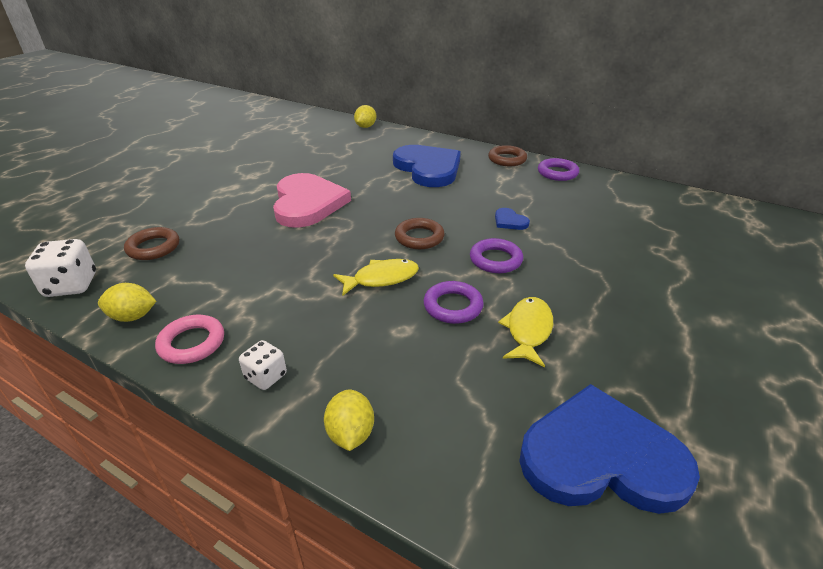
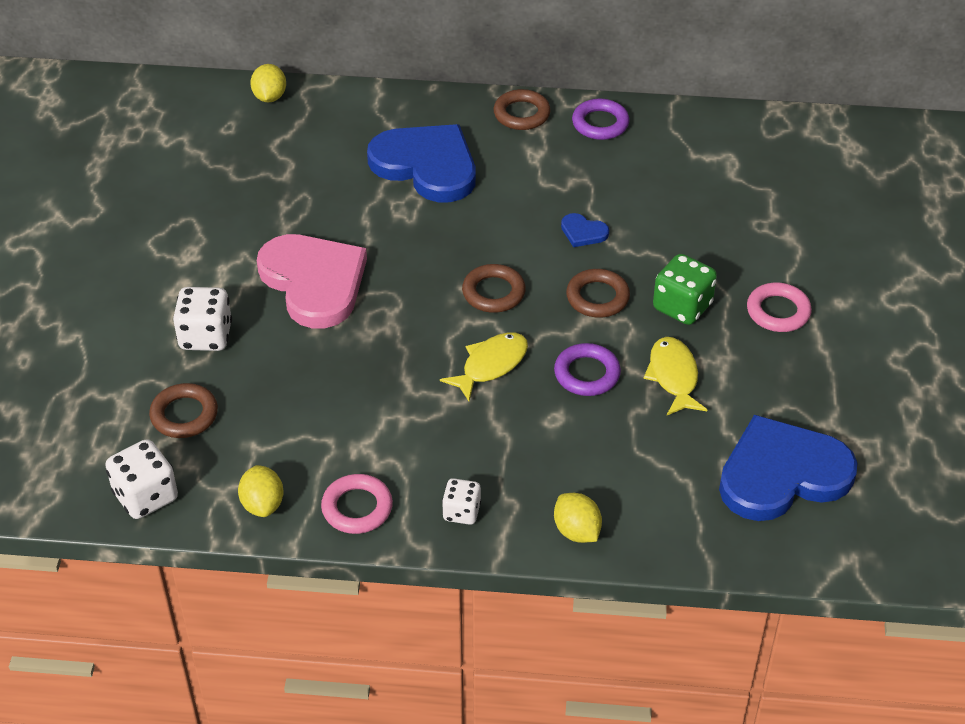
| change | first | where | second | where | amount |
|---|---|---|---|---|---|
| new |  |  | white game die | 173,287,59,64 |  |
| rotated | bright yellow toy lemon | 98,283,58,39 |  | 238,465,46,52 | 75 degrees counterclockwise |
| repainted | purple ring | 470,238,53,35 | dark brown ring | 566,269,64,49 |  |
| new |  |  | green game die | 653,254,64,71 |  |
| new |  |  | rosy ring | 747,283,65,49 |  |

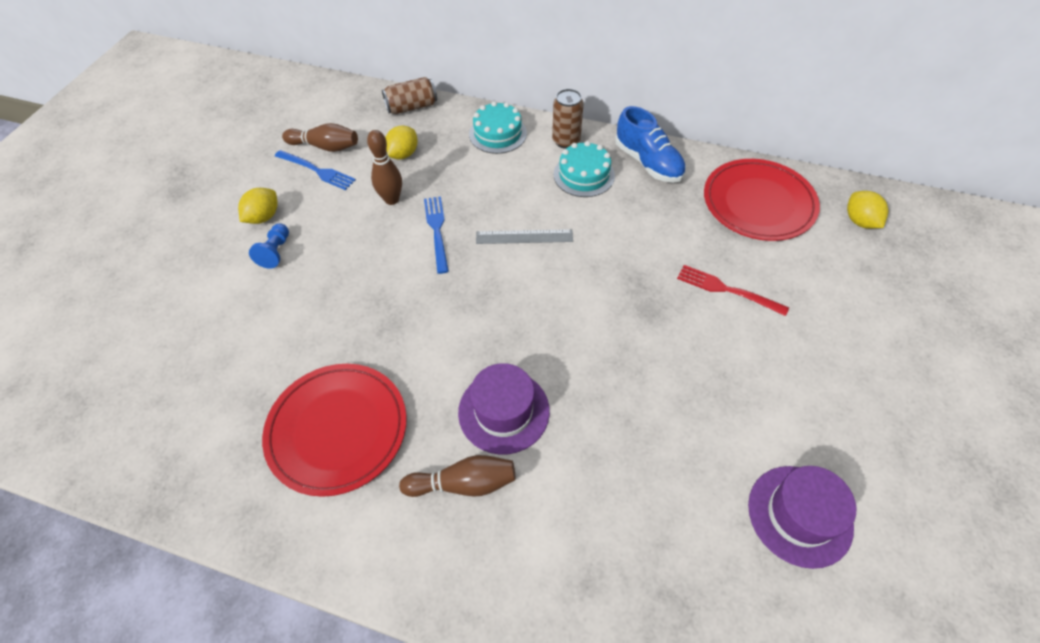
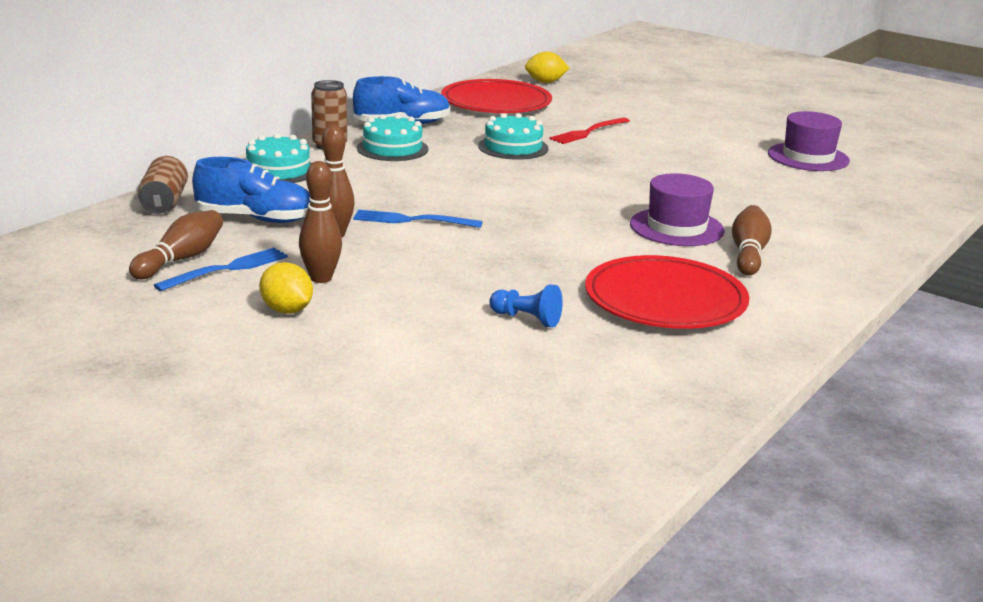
| change | first | where | second | where | amount |
|---|---|---|---|---|---|
| swapped | bright yellow toy lemon | 385,126,33,33 | blue sneaker | 192,157,118,66 |  |
| new |  |  | dark brown bowling pin | 299,161,43,122 |  |
| new |  |  | turquoise layer cake | 478,113,70,47 |  |
| shifted | blue pawn | 249,224,40,45 |  | 489,284,74,43 |  |
| gone | gray ruler | 476,229,97,15 |  |  |  |

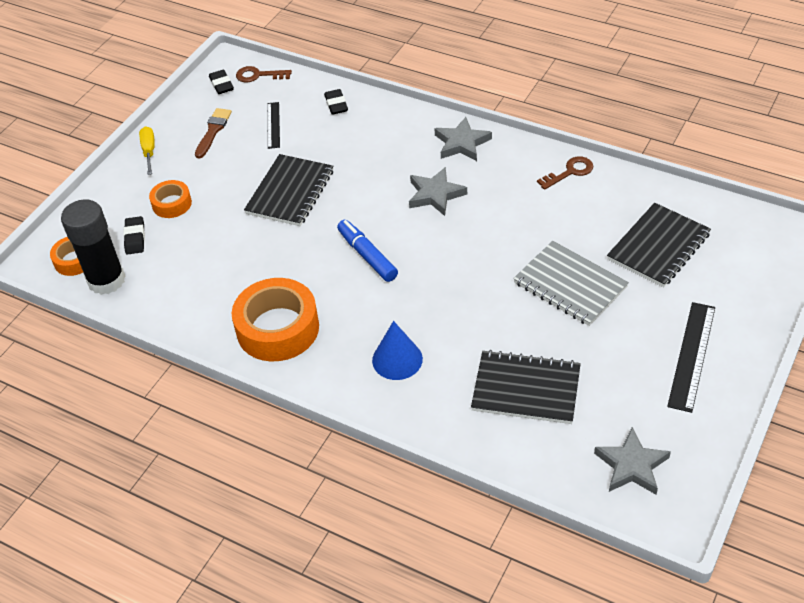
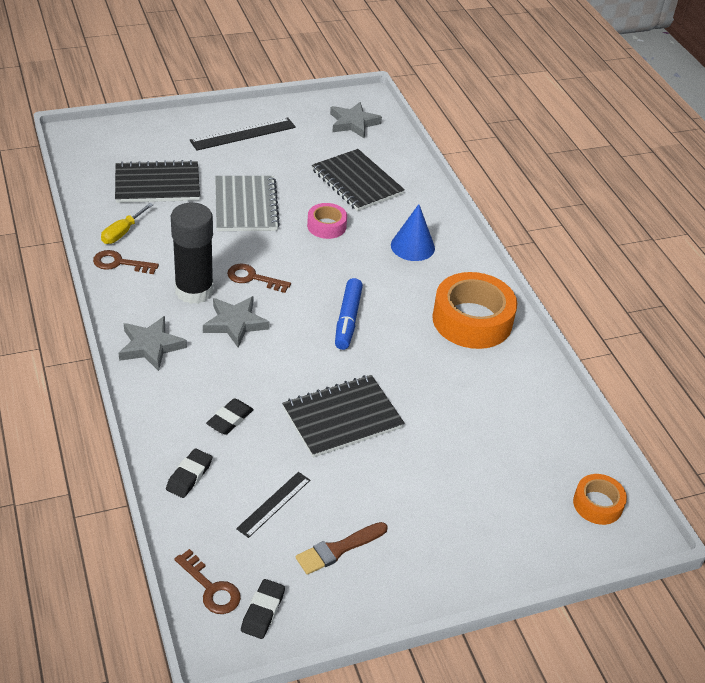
| change | first | where | second | where | amount |
|---|---|---|---|---|---|
| shifted | bright yellow screwdriver | 139,126,16,49 |  | 101,203,53,41 |  |
| shifted | jet-black glue stick | 61,199,64,96 |  | 171,202,42,102 |  |
| shifted | jet-black eraser | 123,216,22,39 |  | 206,398,48,37 |  |
| new |  |  | dark brown door key | 227,264,64,29 |  |
| new |  |  | rosy roll of tape | 307,203,40,36 |  |
| gone | orange roll of tape | 149,180,43,38 |  |  |  |

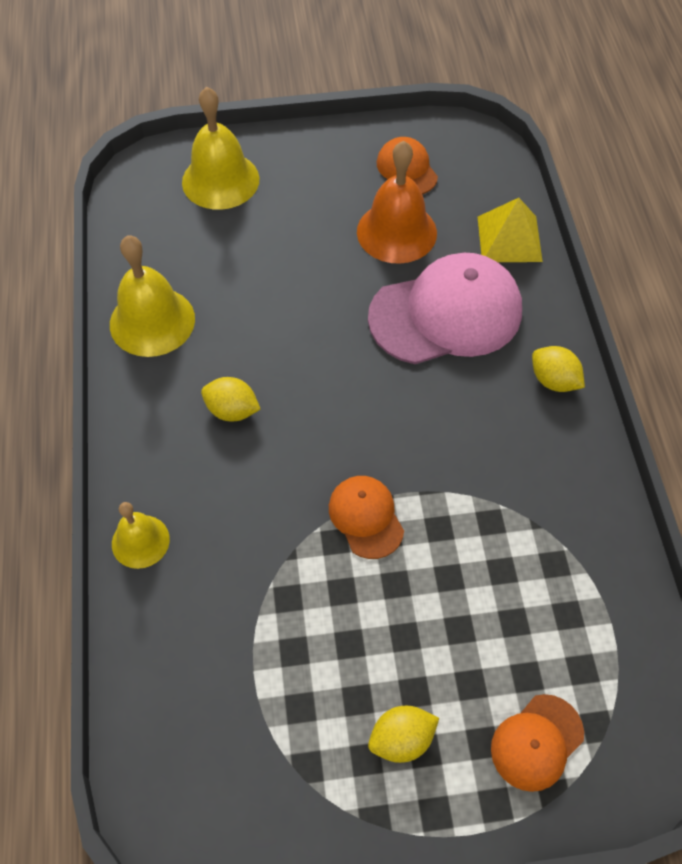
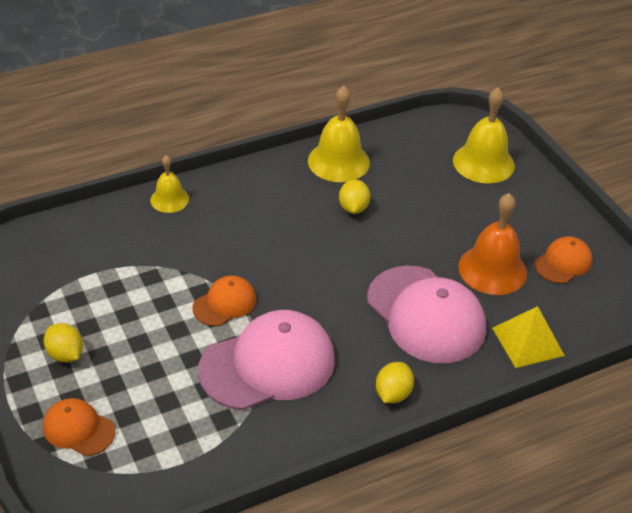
| change | first | where | second | where | amount |
|---|---|---|---|---|---|
| new |  |  | rosy peaked cap | 198,310,137,100 |  |
| shifted | bright yellow toy lemon | 201,377,59,44 |  | 339,179,31,35 |  |

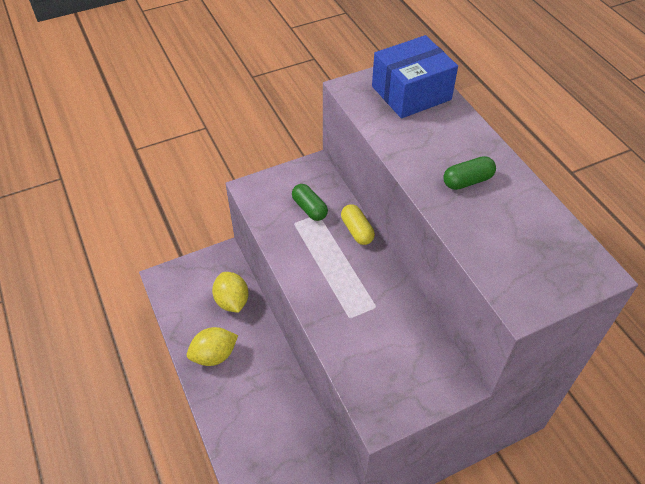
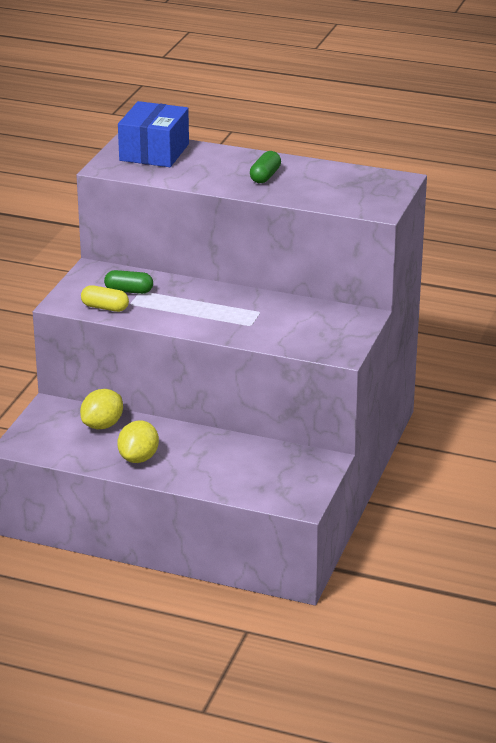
| change | first | where | second | where | amount |
|---|---|---|---|---|---|
| rotated | bright yellow toy lemon | 212,272,36,41 |  | 80,389,43,40 | 75 degrees counterclockwise |
| shifted | bright yellow capsule | 341,204,34,41 |  | 81,285,48,27 |  |

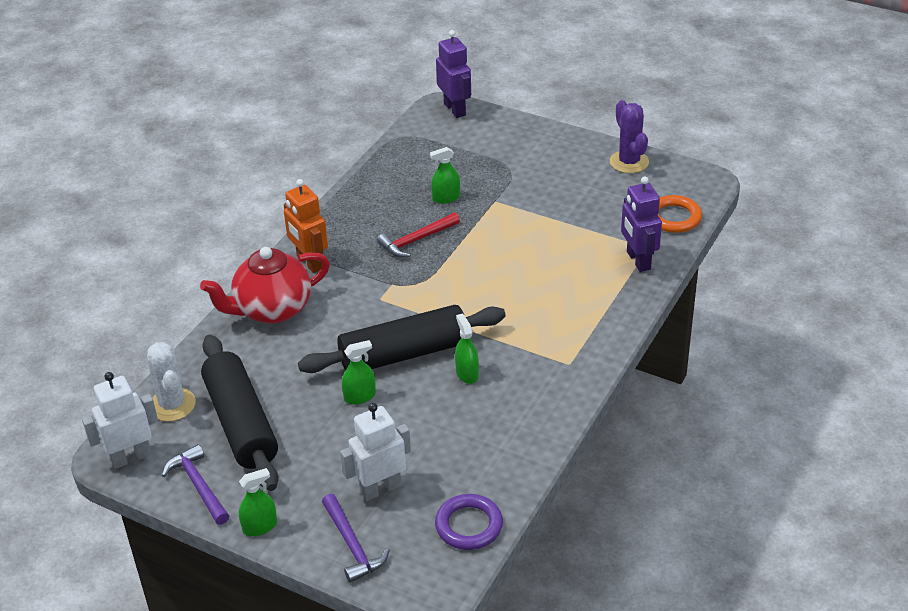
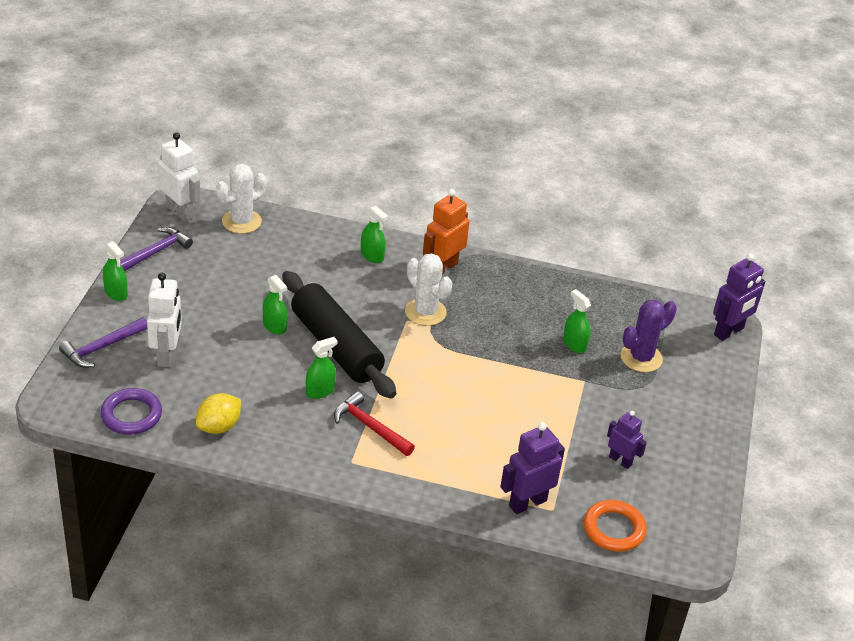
| change | first | where | second | where | amount |
|---|---|---|---|---|---|
| rotated | white robot figure | 340,403,71,98 |  | 147,273,35,94 | 45 degrees clockwise |
| new |  |  | bright yellow toy lemon | 196,393,45,41 |  |
| shifted | red claw hammer | 377,212,83,45 |  | 334,391,81,65 |  |
| swapped | red tea pot | 200,247,130,77 | green sprayer | 361,206,27,57 |  |
| new |  |  | white cactus | 405,253,47,73 |  |
| new |  |  | purple robot figure | 607,411,40,58 |  |
| shifted | purple cactus | 610,100,39,73 |  | 621,299,56,73 |  |
| gone | jet-black dough roller | 201,335,77,156 |  |  |  |

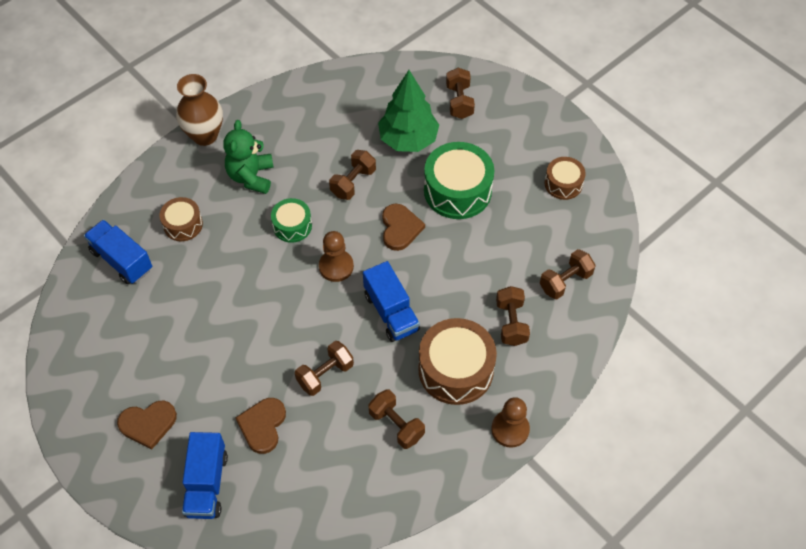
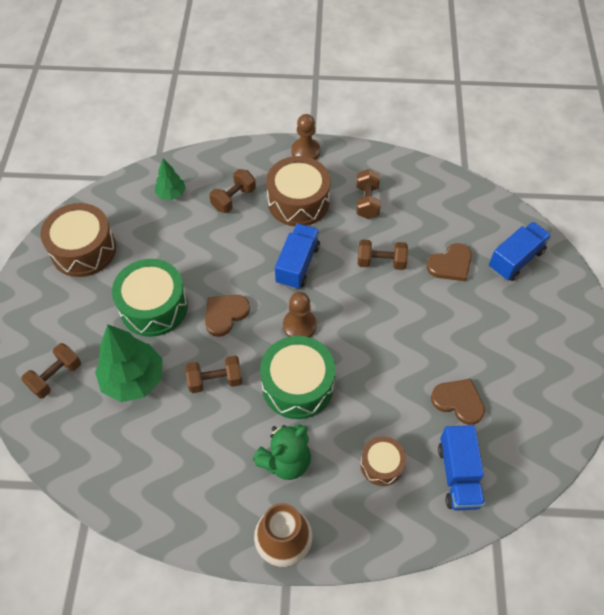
| change | first | where | second | where | amount |
|---|---|---|---|---|---|
| scaled | dark brown drum | 544,157,42,43 |  | 40,203,76,74 | x1.78 |
| swapped | dark brown hand weight | 540,249,55,50 | green tree | 155,159,31,41 |  |
| scaled | green drum | 271,198,41,45 |  | 260,336,75,83 | x1.78 |
| shifted | dark brown love heart | 117,401,60,49 |  | 431,379,54,46 |  |

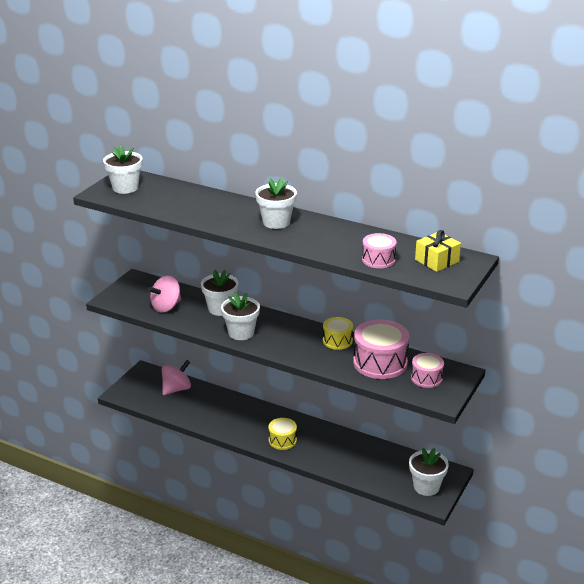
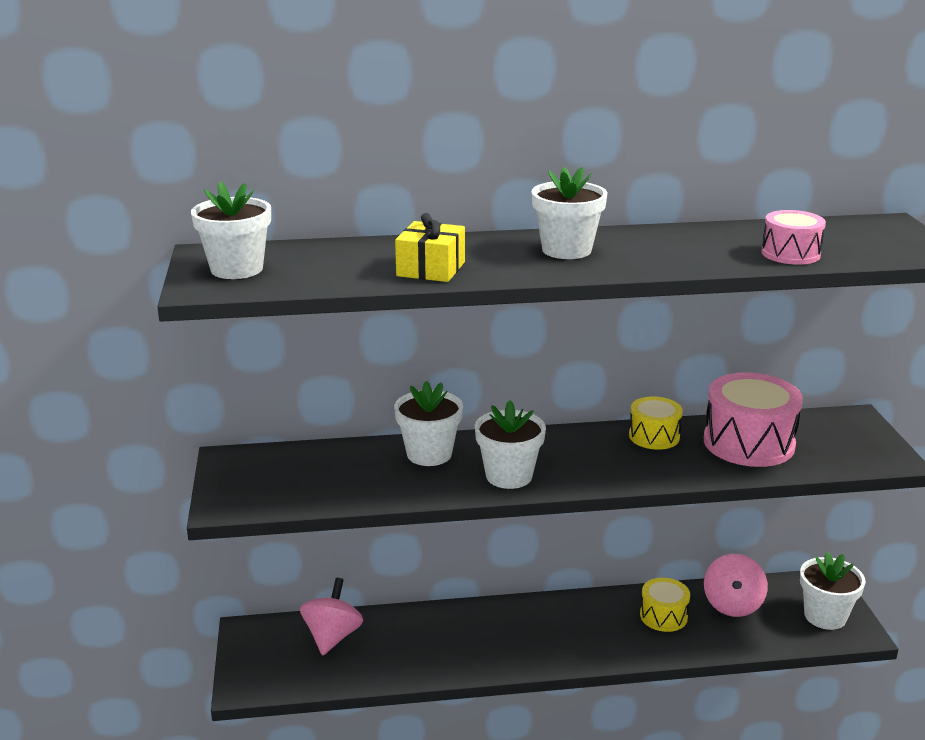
| change | first | where | second | where | amount |
|---|---|---|---|---|---|
| shifted | bright yellow wrapped gift | 415,230,46,42 |  | 395,213,70,69 |  |
| shifted | bright yellow drum | 268,418,29,32 |  | 640,578,50,54 |  |
| shifted | rosy whirligig | 148,276,33,37 |  | 704,554,64,63 |  |
| gone | rosy drum | 411,353,33,35 |  |  |  |

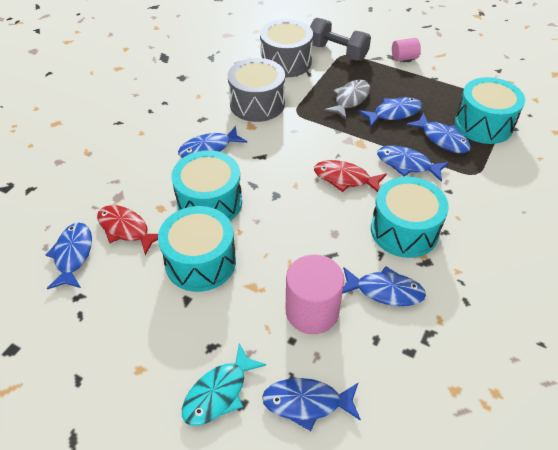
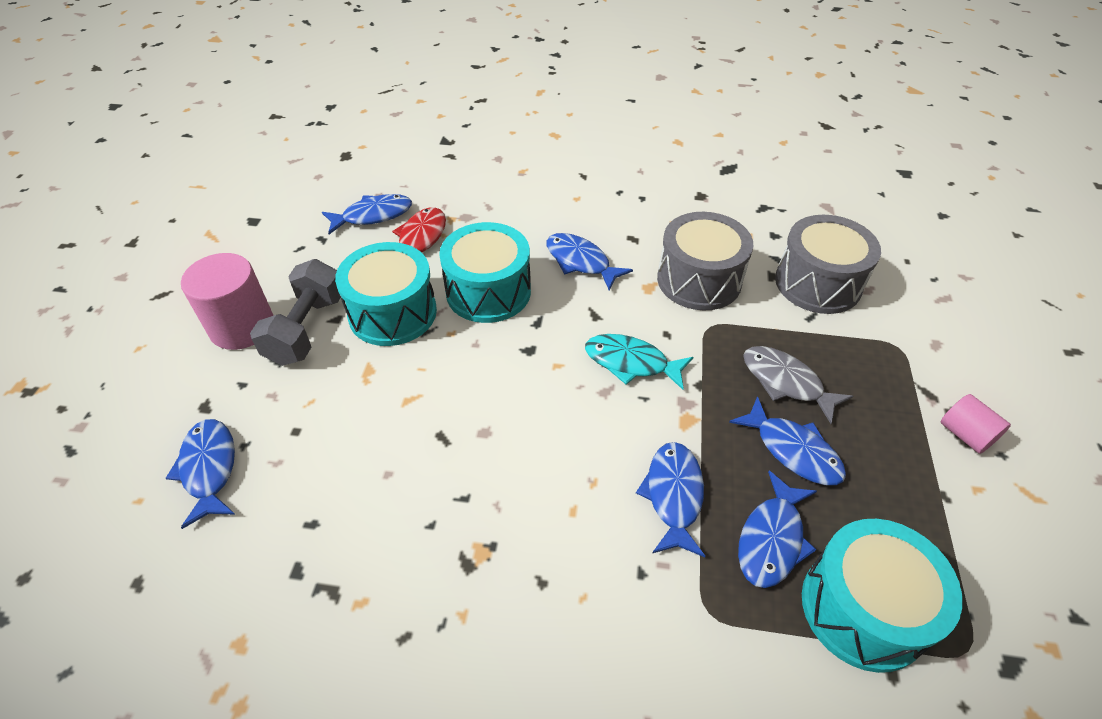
| change | first | where | second | where | amount |
|---|---|---|---|---|---|
| shifted | rosy cylinder | 286,254,58,80 |  | 181,253,92,97 |  |
| shifted | gray hand weight | 310,18,61,43 |  | 250,259,91,107 |  |
| shifted | turquoise fish figure | 182,343,84,83 |  | 585,334,108,56 |  |
| rotated | gray fish figure | 324,79,46,40 |  | 743,346,110,78 | 150 degrees counterclockwise |
| gone | red fish figure | 314,160,73,32 |  |  |  |
| gone | blue fish figure | 342,266,84,40 |  |  |  |
| gone | turquoise drum | 371,177,78,81 |  |  |  |

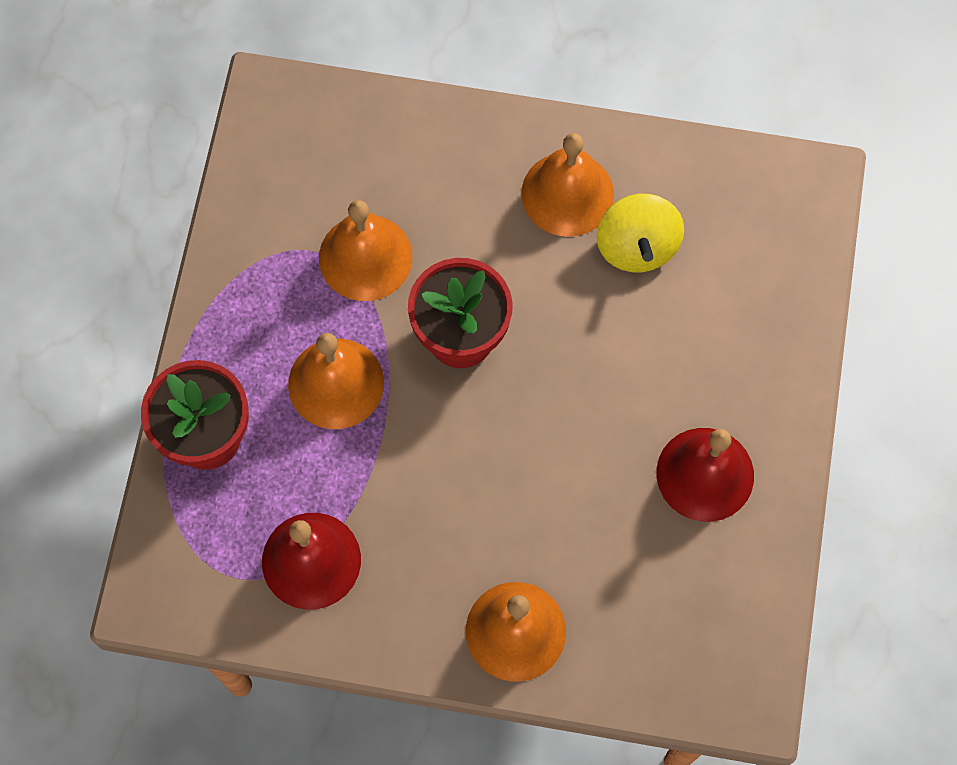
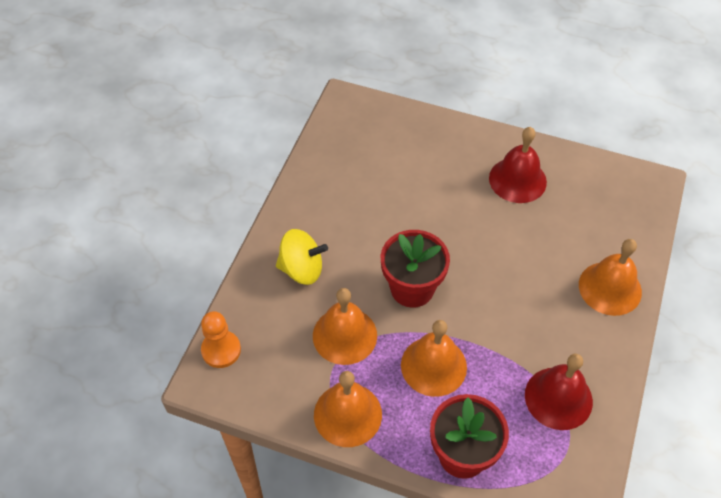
| change | first | where | second | where | amount |
|---|---|---|---|---|---|
| new |  |  | orange pawn | 201,311,40,57 |  |
| shifted | bright yellow whirligig | 597,194,87,78 |  | 276,229,52,56 |  |
| shifted | orange bell | 522,133,92,104 |  | 314,371,68,76 |  |

